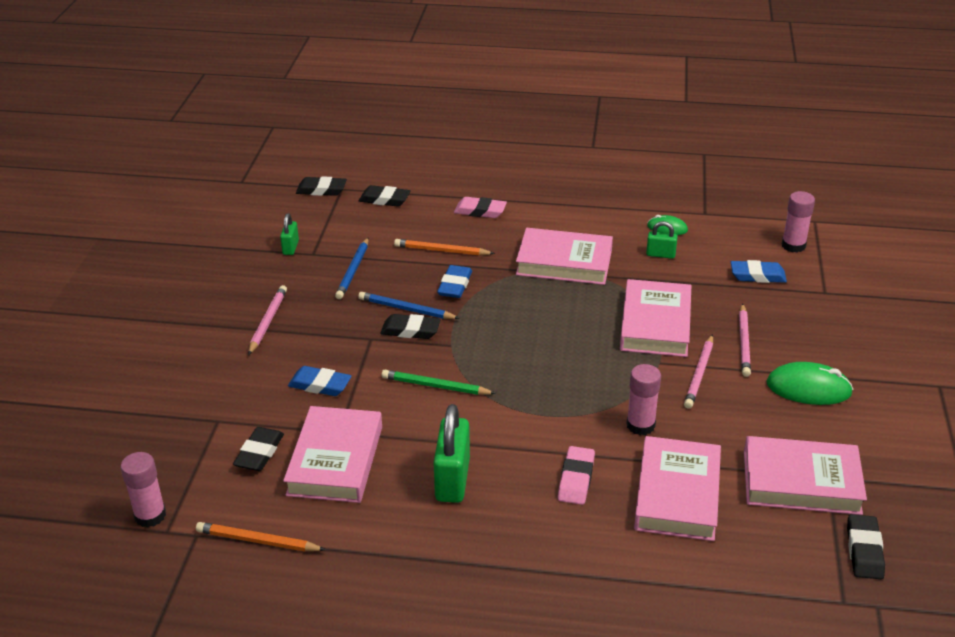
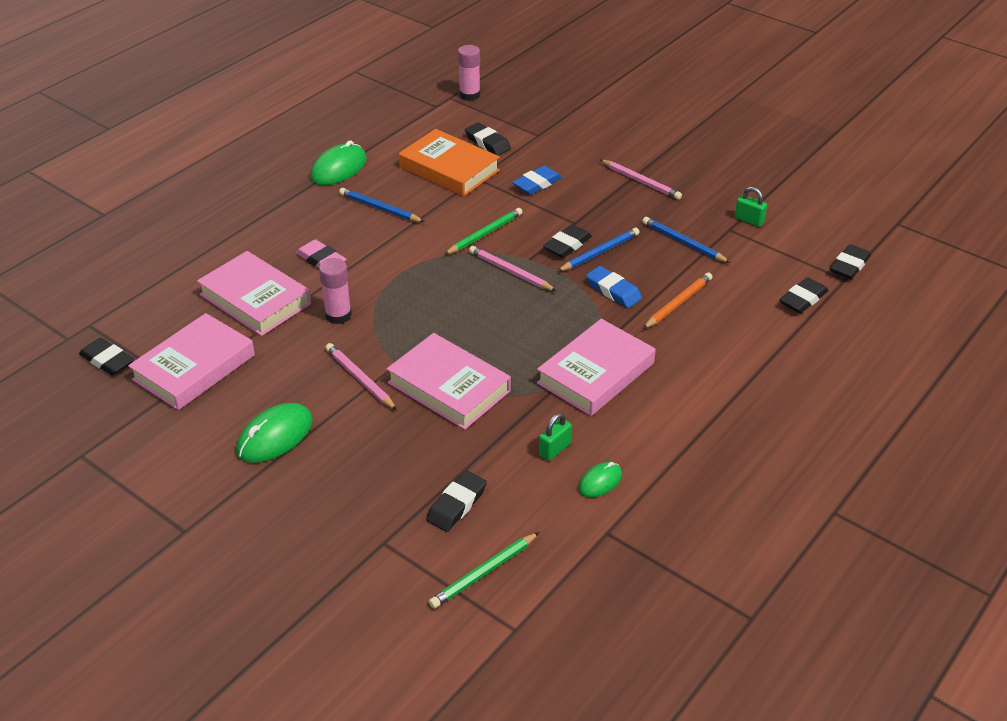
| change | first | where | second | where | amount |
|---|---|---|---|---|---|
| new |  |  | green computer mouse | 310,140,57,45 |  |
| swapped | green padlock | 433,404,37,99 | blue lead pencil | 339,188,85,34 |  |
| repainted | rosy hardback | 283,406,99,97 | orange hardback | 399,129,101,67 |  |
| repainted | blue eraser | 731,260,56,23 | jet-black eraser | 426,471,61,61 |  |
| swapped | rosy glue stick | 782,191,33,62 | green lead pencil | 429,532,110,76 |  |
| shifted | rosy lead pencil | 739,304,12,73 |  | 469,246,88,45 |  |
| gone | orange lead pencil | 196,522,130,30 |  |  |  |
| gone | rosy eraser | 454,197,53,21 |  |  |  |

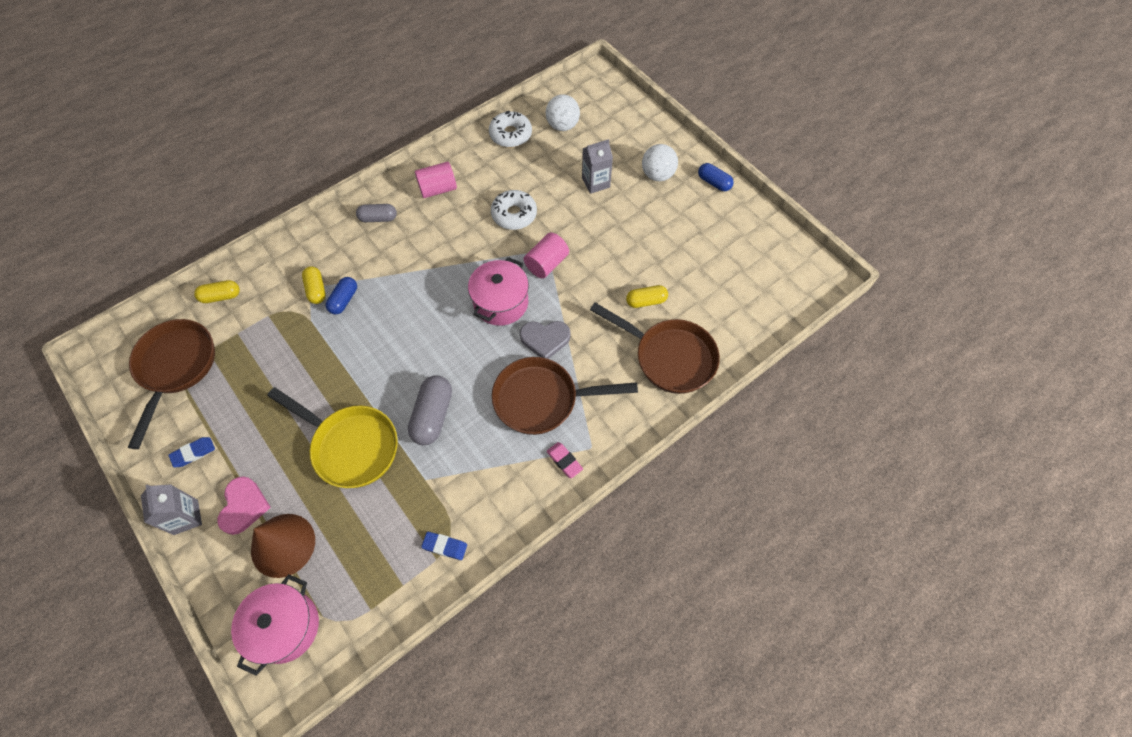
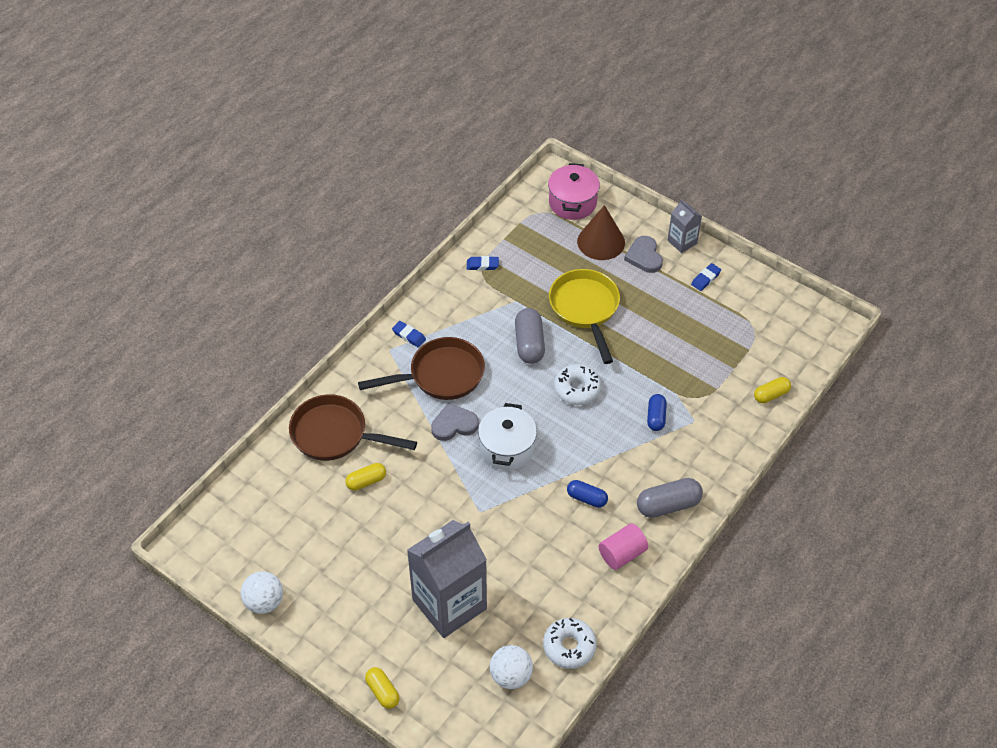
| change | first | where | second | where | amount |
|---|---|---|---|---|---|
| shifted | white sphere | 642,144,36,37 |  | 241,571,42,43 |  |
| shifted | bright yellow capsule | 302,266,24,38 |  | 365,667,35,42 |  |
| repainted | rosy eraser | 546,442,37,36 | blue eraser | 392,321,34,26 |  |
| scaled | gray juice carton | 582,139,31,55 |  | 407,520,80,118 | x2.10 |
| repainted | rosy pot | 468,257,61,69 | white pot | 478,403,59,67 |  |
| rotated | bright yellow skillet | 267,387,131,101 |  | 549,269,71,95 | 60 degrees clockwise |
| shifted | white doughnut | 491,190,46,40 |  | 554,364,47,41 |  |
| shifted | blue capsule | 698,163,36,28 |  | 567,480,41,28 |  |
| repainted | rosy love heart | 217,476,54,59 | gray love heart | 624,236,39,37 |  |
| scaled | gray capsule | 356,204,41,18 |  | 637,478,66,40 | x1.58 |
| gone | dark brown skillet | 128,319,87,130 |  |  |  |
| gone | rosy cylinder | 524,232,45,47 |  |  |  |

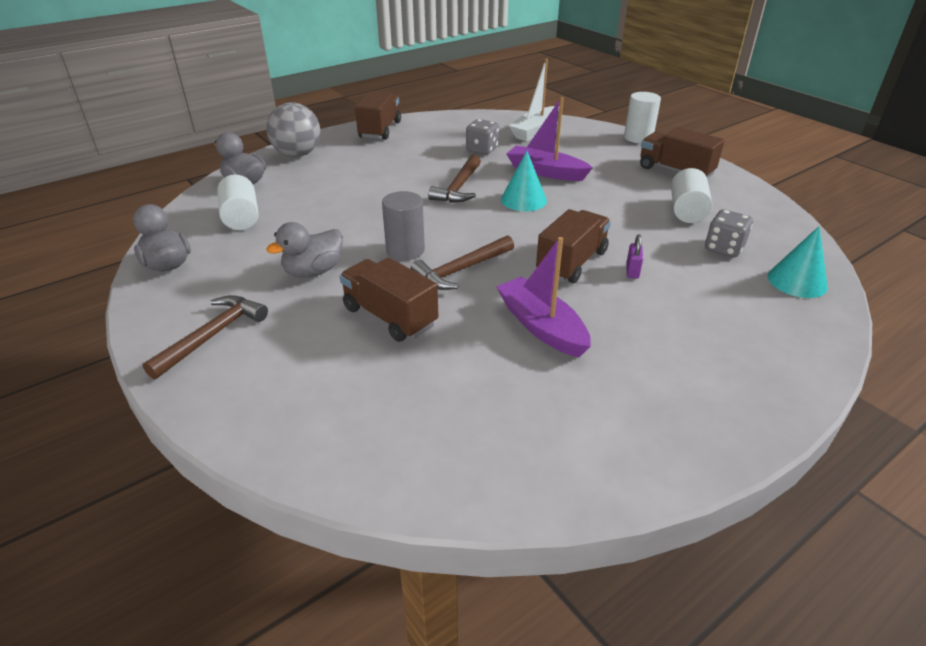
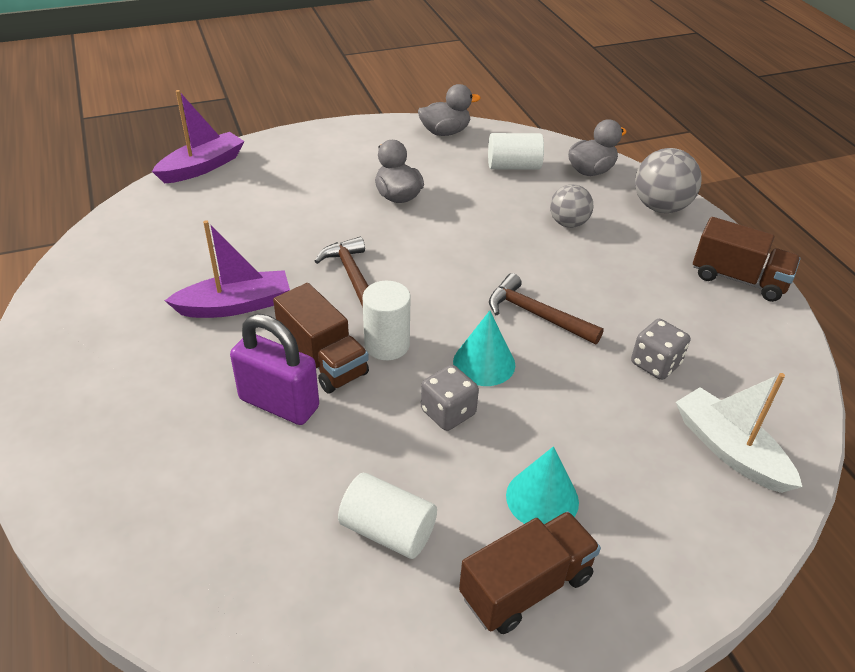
| change | first | where | second | where | amount |
|---|---|---|---|---|---|
| shifted | purple toy boat | 506,97,87,84 |  | 152,90,92,93 |  |
| scaled | purple padlock | 626,234,17,45 |  | 230,314,89,111 | x2.34 |
| shifted | white cylinder | 624,92,37,51 |  | 363,281,48,79 |  |
| shifted | gray game die | 705,209,48,48 |  | 421,365,58,66 |  |
| shifted | turquoise solid cone | 768,226,60,72 |  | 506,446,73,78 |  |
| new |  |  | gray sphere | 550,184,43,44 |  |
| gone | dark brown claw hammer | 142,295,126,84 |  |  |  |
| gone | dark brown truck | 340,257,98,85 |  |  |  |
| gone | gray cylinder | 382,191,43,69 |  |  |  |

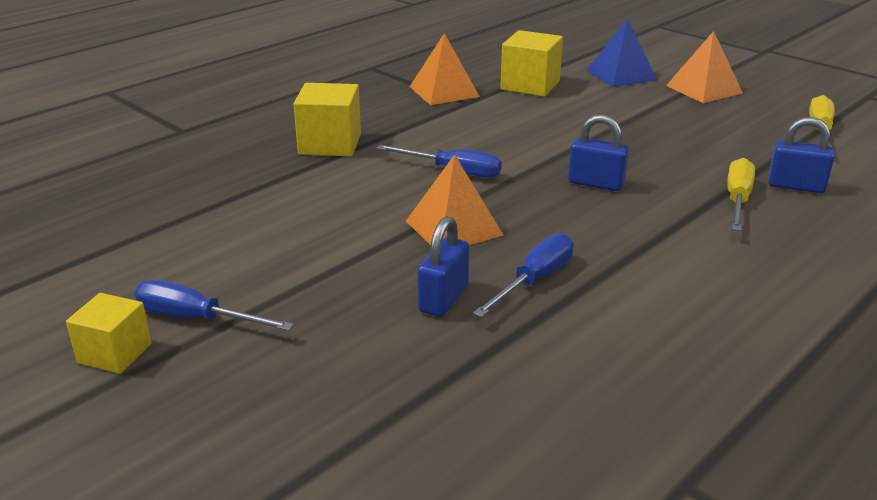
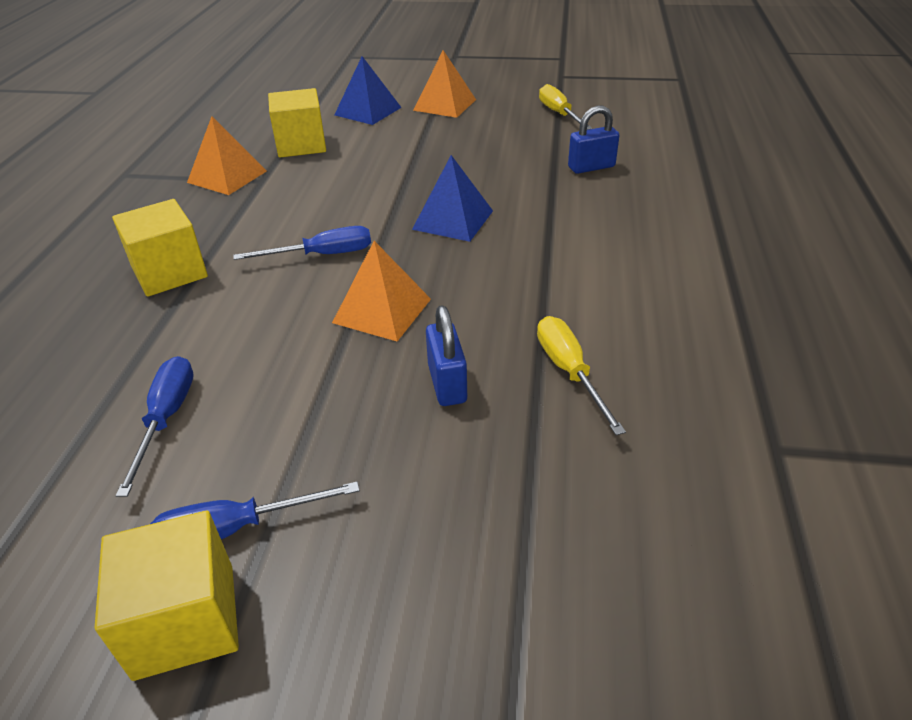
| change | first | where | second | where | amount |
|---|---|---|---|---|---|
| scaled | bright yellow block | 66,293,86,81 |  | 95,510,144,171 | x1.54 |
| shifted | blue screwdriver | 473,233,101,84 |  | 116,356,78,141 |  |
| swapped | blue padlock | 568,115,61,76 | blue pyramid | 412,155,81,87 |  |
| shifted | bright yellow screwdriver | 727,158,28,73 |  | 537,316,89,119 |  |

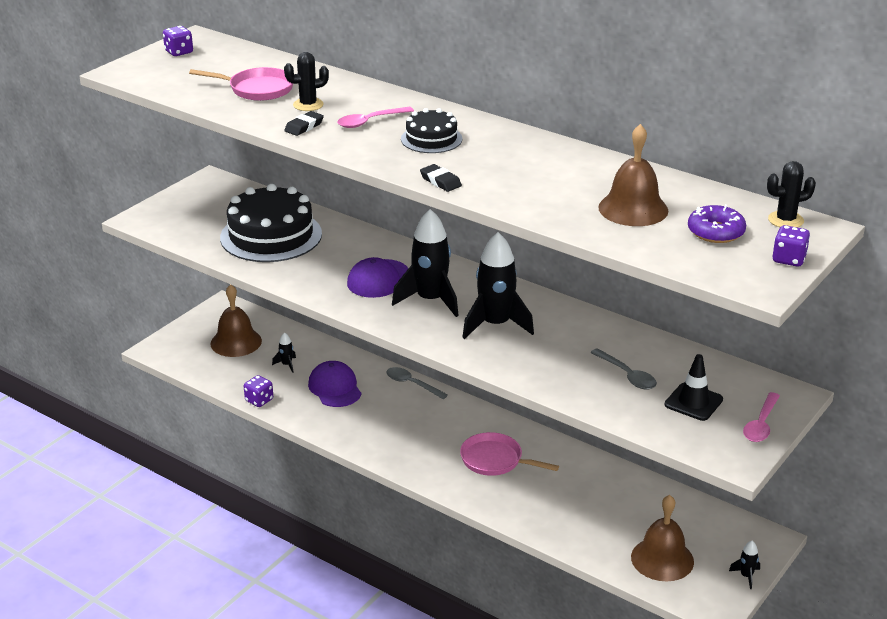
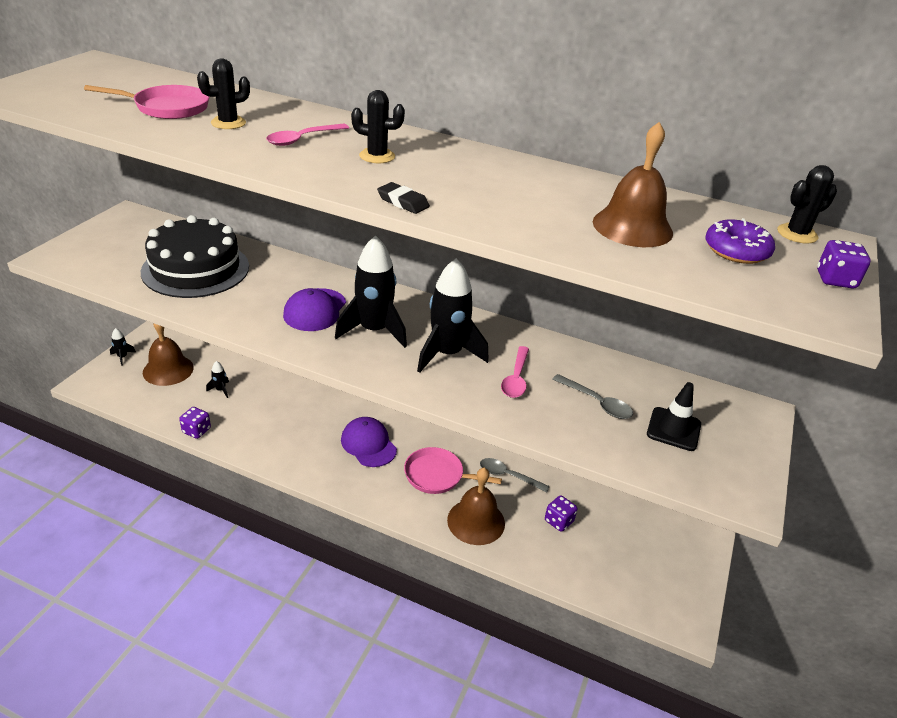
| change | first | where | second | where | amount |
|---|---|---|---|---|---|
| shifted | jet-black spaceship | 729,541,31,48 |  | 110,328,26,38 |  |
| shifted | purple peaked cap | 308,361,53,46 |  | 341,417,56,50 |  |
| swapped | jet-black layer cake | 401,108,61,45 | jet-black cactus | 351,90,54,73 |  |
| shifted | dark brown bell | 631,495,63,86 |  | 447,468,58,77 |  |
| shifted | gray teaspoon | 386,367,62,32 |  | 480,458,70,34 |  |
| shifted | rosy teaspoon | 743,392,37,50 |  | 501,346,28,52 |  |
| shifted | purple game die | 163,26,30,30 |  | 545,495,33,37 |  |
| gone | jet-black eraser | 284,111,40,25 |  |  |  |

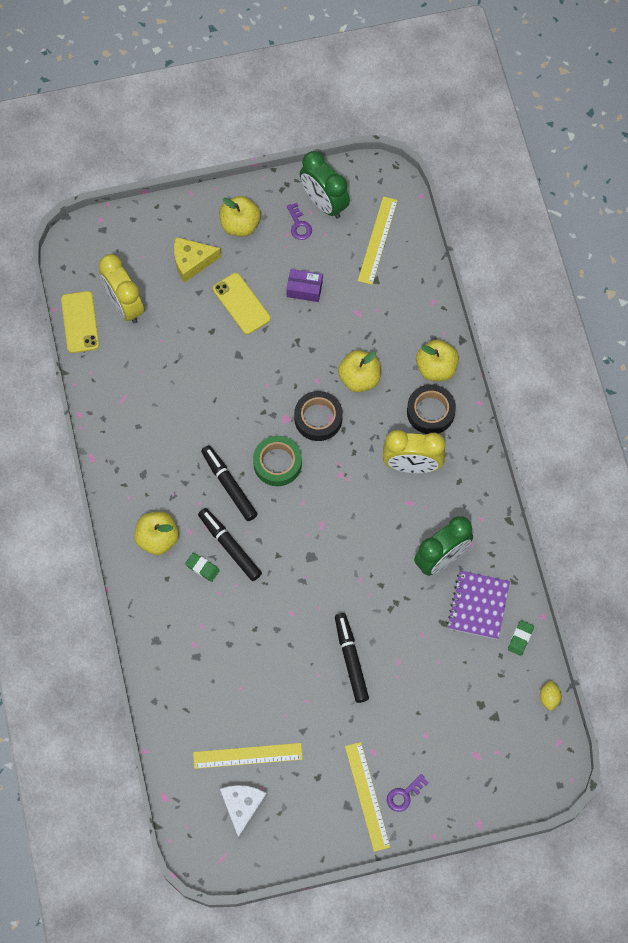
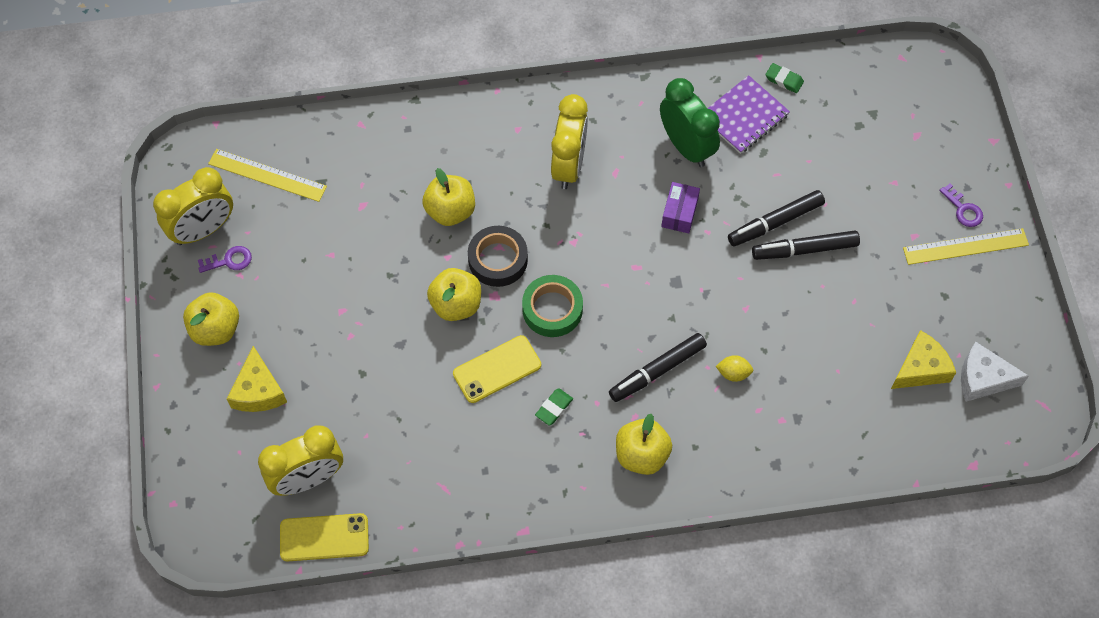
| change | first | where | second | where | amount |
|---|---|---|---|---|---|
| repainted | green clock | 300,151,50,67 | bright yellow clock | 153,167,80,78 |  |
| shifted | bright yellow apple | 416,340,43,41 |  | 427,268,54,53 |  |
| shifted | bright yellow mobile phone | 213,273,58,61 |  | 453,335,88,68 |  |
| shifted | green eraser | 185,552,35,30 |  | 535,388,38,38 |  |
| shifted | purple box | 286,269,37,33 |  | 661,182,39,51 |  |
| rotated | purple notebook | 447,571,63,69 |  | 707,75,83,79 | 60 degrees counterclockwise |
| shifted | bright yellow toy lemon | 540,680,21,31 |  | 716,355,37,27 |  |
| shifted | jet-black marker | 201,445,57,76 |  | 728,190,97,56 |  |
| swapped | bright yellow ruler | 193,743,110,26 | bright yellow cheese wedge | 891,330,65,59 |  |
| gone | jet-black roll of tape | 407,384,49,50 |  |  |  |

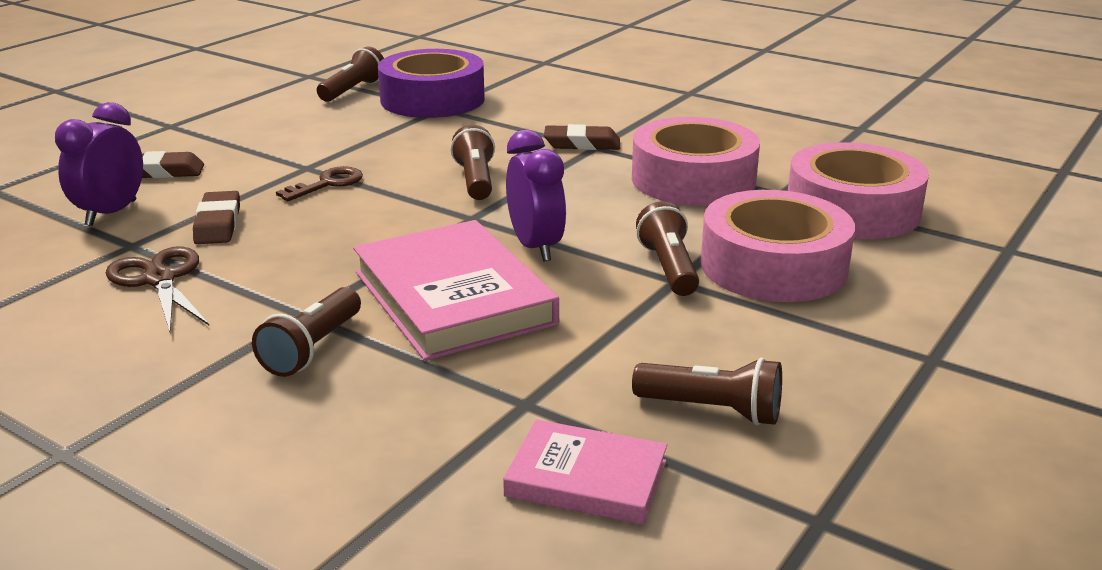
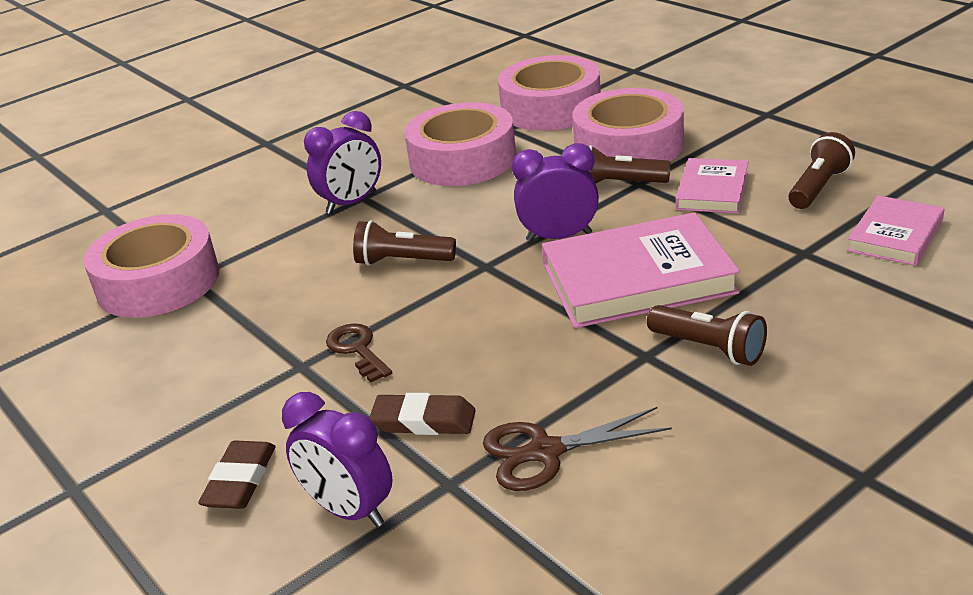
| change | first | where | second | where | amount |
|---|---|---|---|---|---|
| repainted | purple roll of tape | 378,49,107,69 | rosy roll of tape | 83,214,136,104 |  |
| swapped | dark brown eraser | 544,124,76,26 | purple clock | 304,111,77,103 |  |
| new |  |  | rosy hardback | 675,158,74,55 |  |
| gone | dark brown flashlight | 317,47,67,55 |  |  |  |

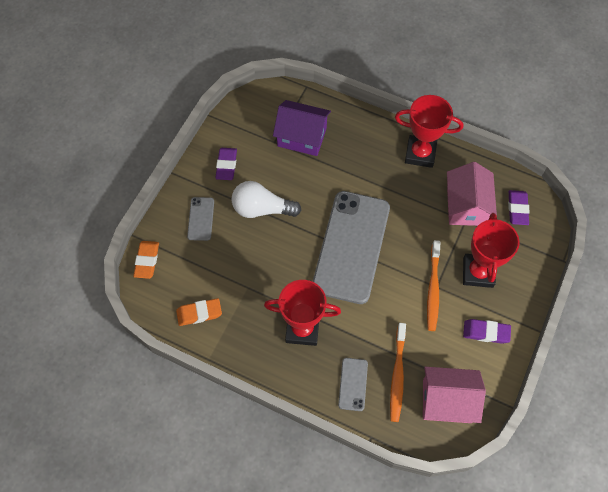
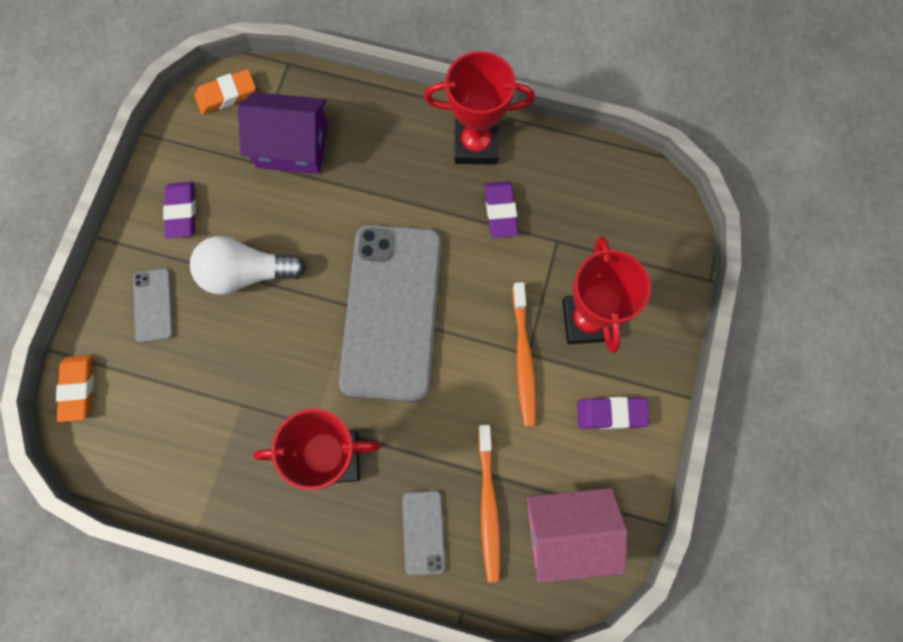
| change | first | where | second | where | amount |
|---|---|---|---|---|---|
| shifted | orange eraser | 176,298,46,28 |  | 194,69,62,45 |  |
| shifted | purple eraser | 508,190,22,35 |  | 485,181,33,57 |  |
| gone | rosy house | 447,162,50,64 |  |  |  |

